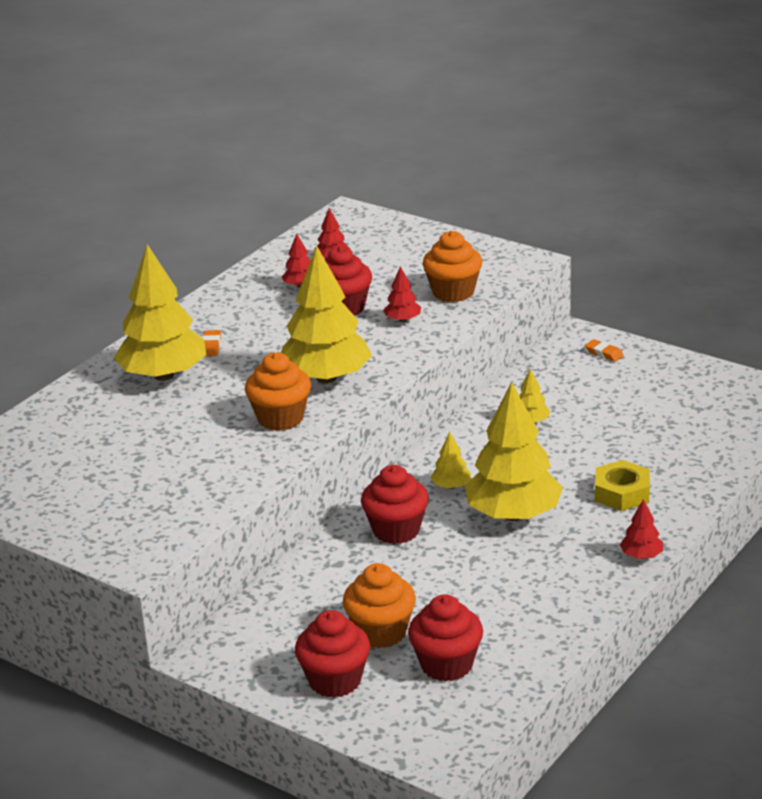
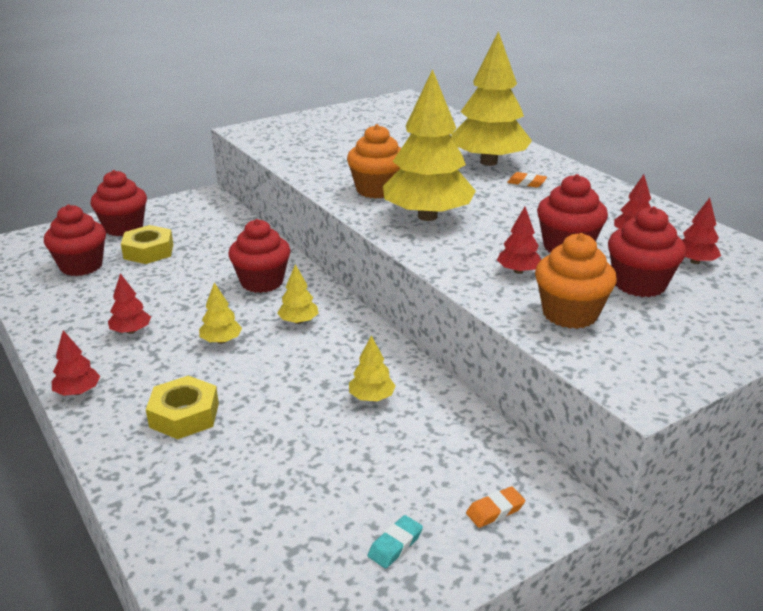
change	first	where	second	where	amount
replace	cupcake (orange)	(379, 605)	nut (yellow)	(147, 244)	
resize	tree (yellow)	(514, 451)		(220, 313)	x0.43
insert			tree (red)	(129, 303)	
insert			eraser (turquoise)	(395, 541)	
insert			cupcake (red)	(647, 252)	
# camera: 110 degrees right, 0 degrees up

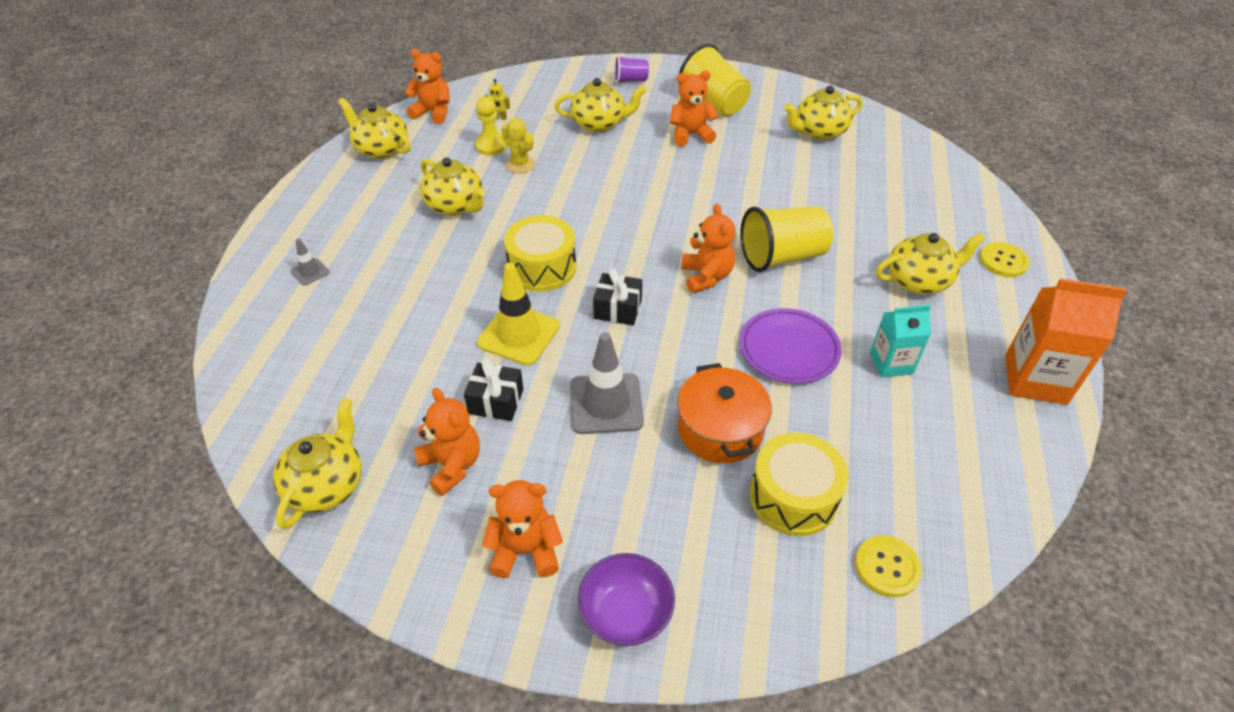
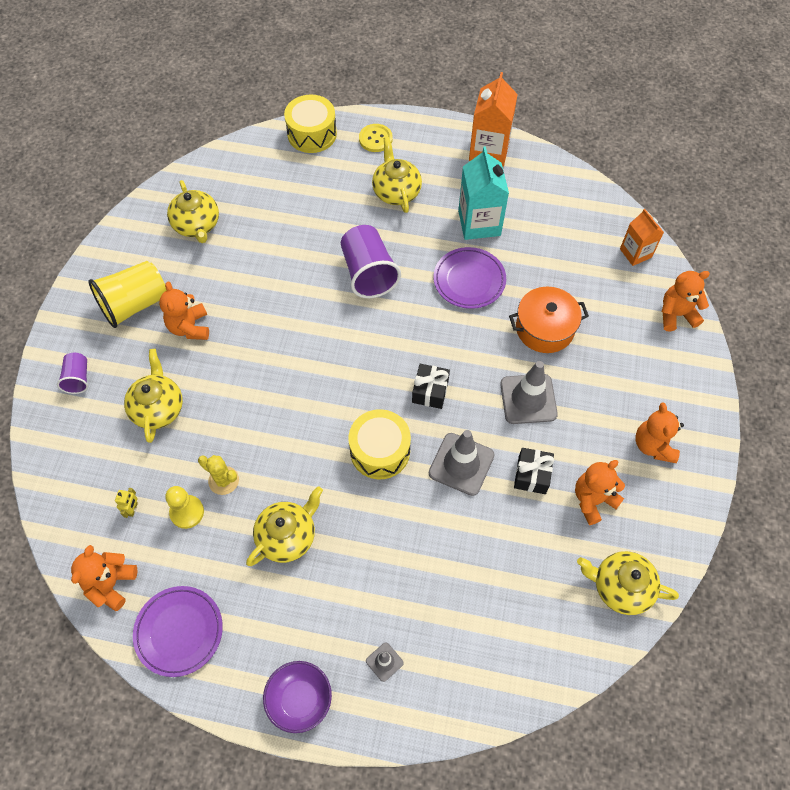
change	first	where	second	where	amount
replace	teapot (yellow)	(374, 128)	plate (purple)	(178, 631)	
recolor	traffic cone (yellow)	(518, 314)	traffic cone (grey)	(462, 463)	
rotate	cactus (yellow)	(518, 145)		(218, 475)	75 degrees clockwise
move	bowl (purple)	(626, 599)		(297, 697)	
move	teddy bear (orange)	(708, 248)		(686, 301)	
recolor	cup (yellow)	(787, 239)	cup (purple)	(371, 261)	
move	drum (yellow)	(799, 484)		(310, 123)	
replace	button (yellow)	(888, 566)	carton (orange)	(642, 237)	
resize	carton (turquoise)	(900, 341)		(483, 193)	x1.61
# camera: 90 degrees left, 15 degrees up

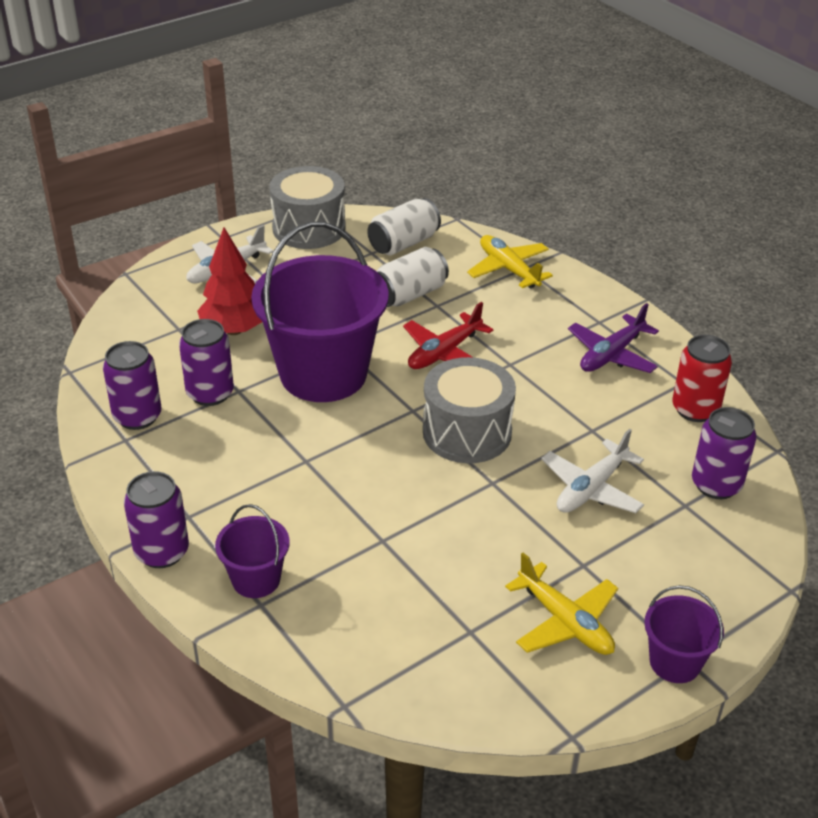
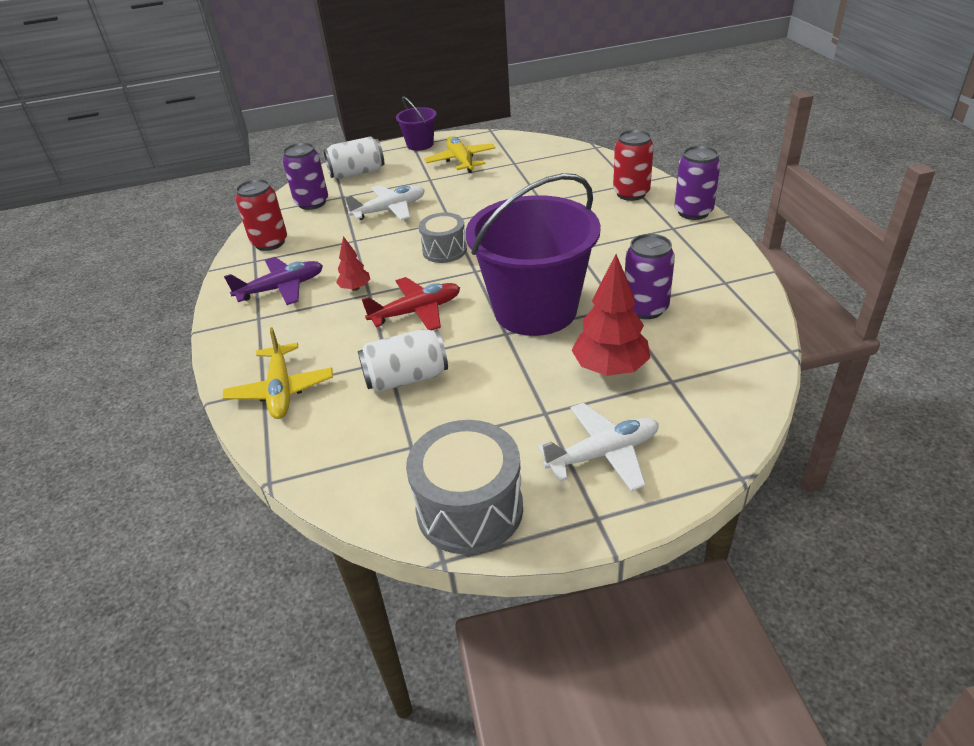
change	first	where	second	where	amount
delete	can (purple)	(132, 385)			
replace	bucket (purple)	(252, 551)	can (red)	(633, 165)	
move	can (white)	(404, 226)		(353, 157)	
resize	drum (grey)	(469, 410)		(443, 238)	x0.63
insert			tree (red)	(353, 263)	
# camera: 155 degrees left, 0 degrees up

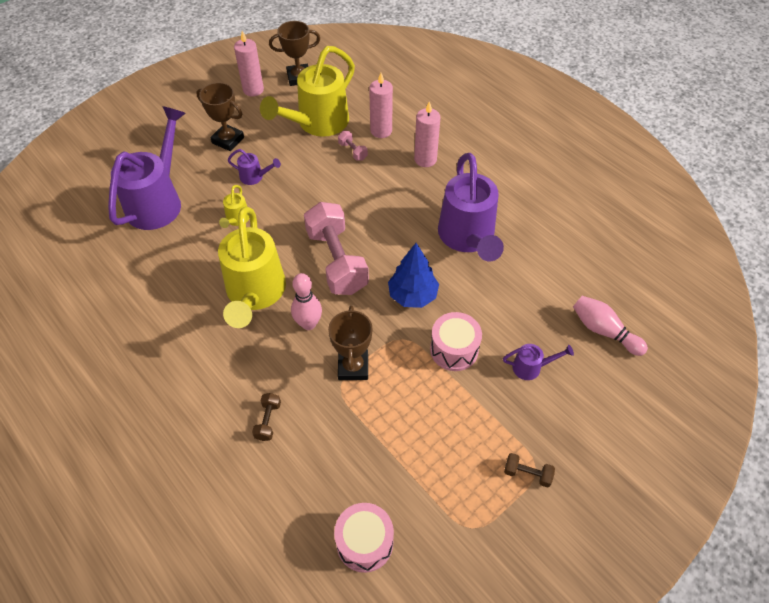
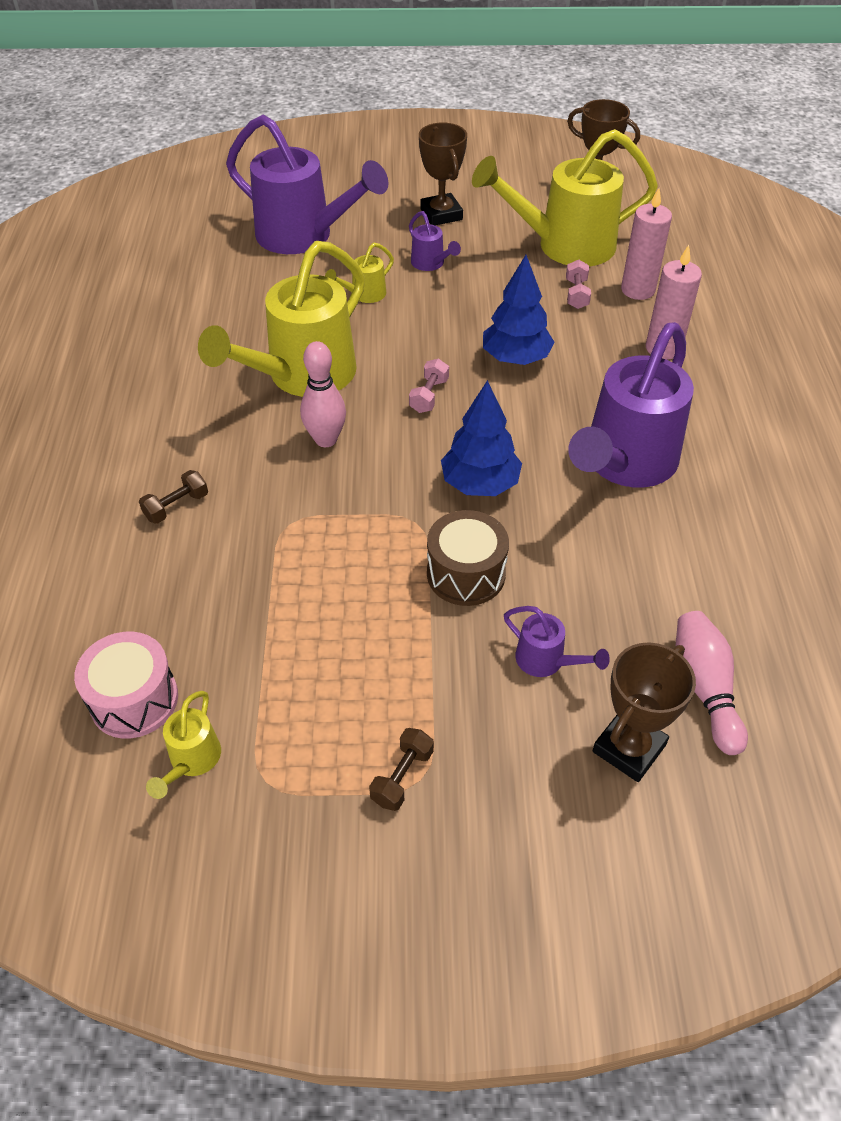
change	first	where	second	where	amount
rotate	watering can (purple)	(147, 168)		(307, 184)	60 degrees clockwise
delete	candle (pink)	(249, 63)			
resize	dumbbell (pink)	(336, 248)		(429, 386)	x0.41
move	trophy (brown)	(350, 343)		(644, 712)	
recolor	drum (pink)	(456, 341)	drum (brown)	(468, 558)	
rotate	dumbbell (brown)	(529, 470)		(401, 769)	60 degrees clockwise
insert			watering can (yellow)	(183, 745)	
insert			tree (blue)	(519, 310)	
# camera: 40 degrees right, 5 degrees down

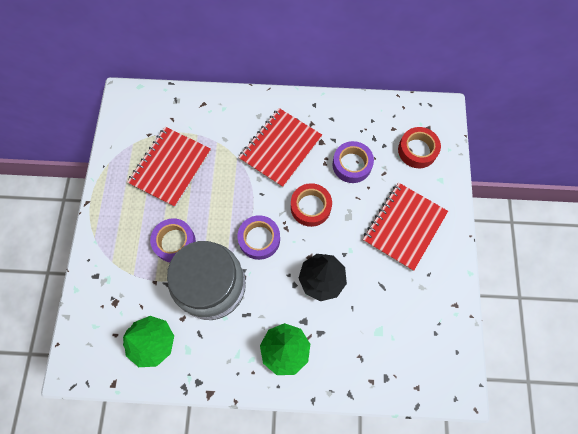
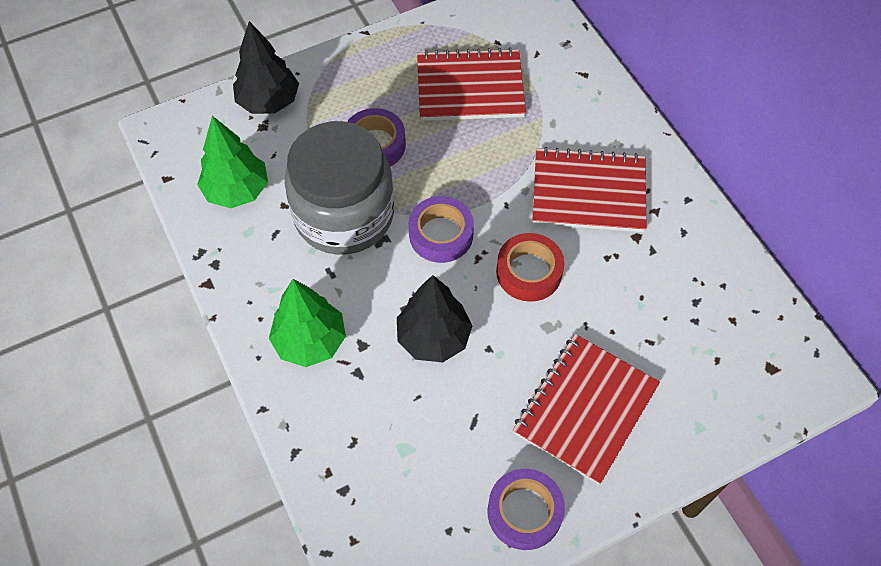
change	first	where	second	where	amount
move	tape (purple)	(353, 162)		(526, 509)	
rotate	notebook (red)	(405, 227)		(586, 409)	60 degrees counterclockwise
delete	tape (red)	(419, 147)			
insert			tree (black)	(266, 67)	
# camera: 60 degrees right, 10 degrees down

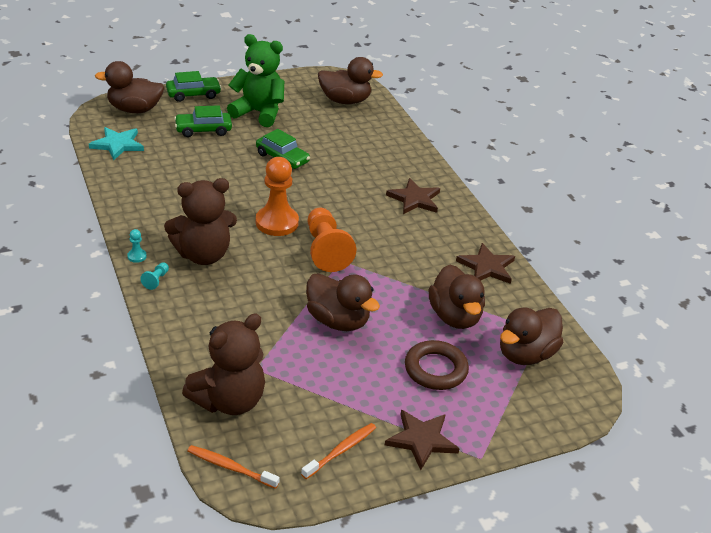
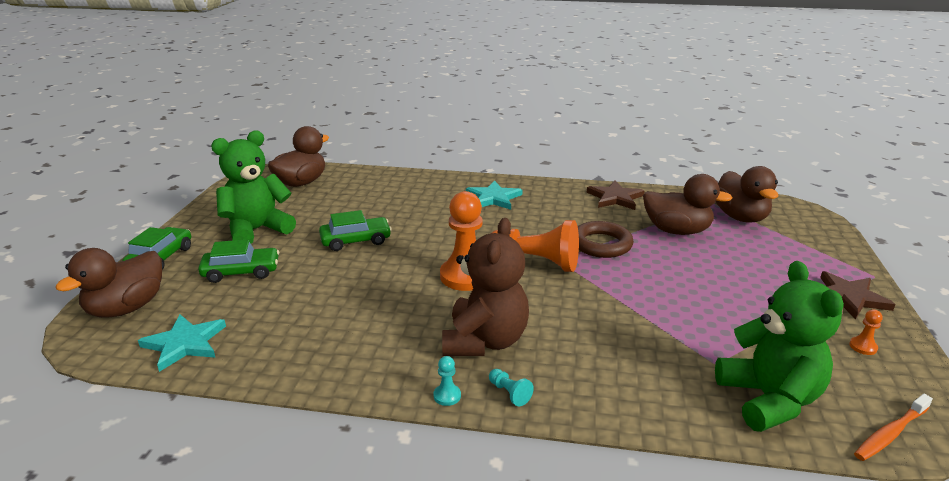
change	first	where	second	where	amount
rotate	car (green)	(203, 121)		(238, 261)	120 degrees counterclockwise
recolor	teddy bear (brown)	(223, 364)	teddy bear (green)	(779, 346)	
replace	toothbrush (orange)	(338, 451)	pawn (orange)	(866, 332)	
delete	duck (brown)	(343, 302)			
recolor	star (brown)	(413, 196)	star (turquoise)	(494, 195)	
move	ring (brown)	(437, 365)		(606, 239)	
# camera: 55 degrees left, 10 degrees down

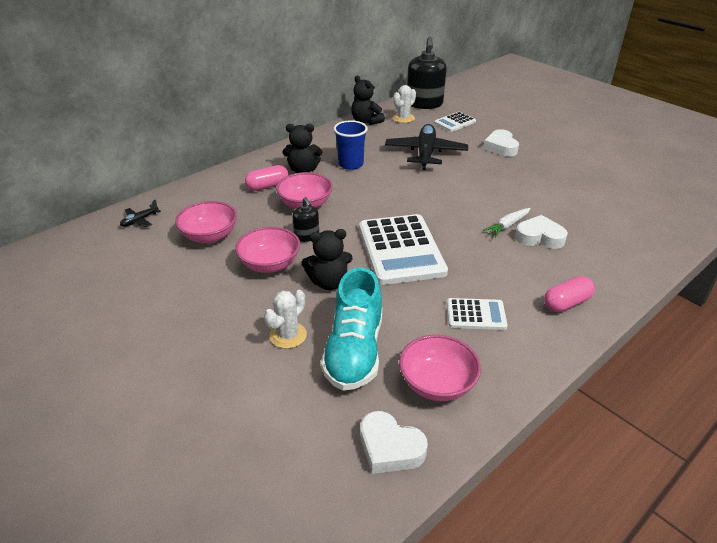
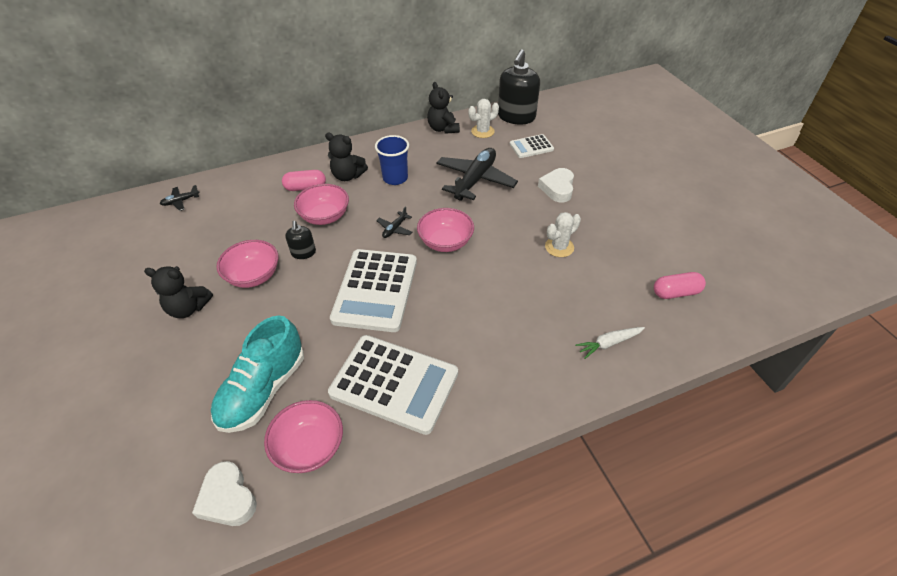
change	first	where	second	where	amount
move	bowl (pink)	(206, 222)		(445, 230)	
move	cactus (white)	(285, 319)		(563, 234)	
move	teddy bear (black)	(327, 259)		(178, 292)	
resize	calculator (white)	(477, 314)		(393, 385)	x1.98
move	carrot (white)	(507, 222)		(610, 343)	
delete	heart (white)	(541, 232)			
move	capsule (pink)	(569, 294)		(680, 285)	
insert			plane (black)	(394, 222)	
# camera: 20 degrees right, 10 degrees up

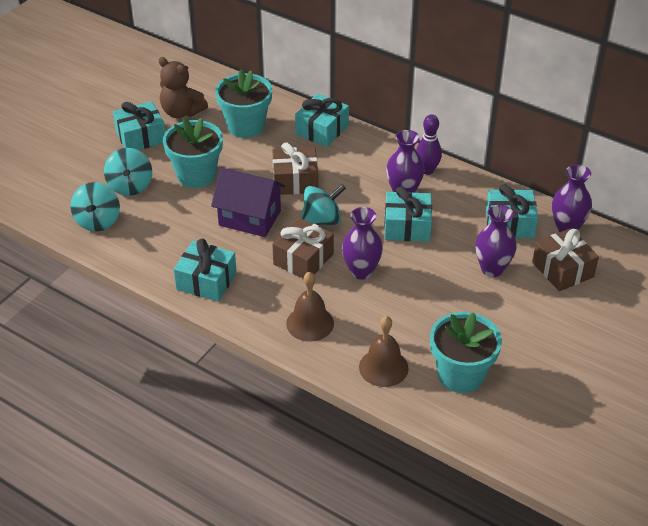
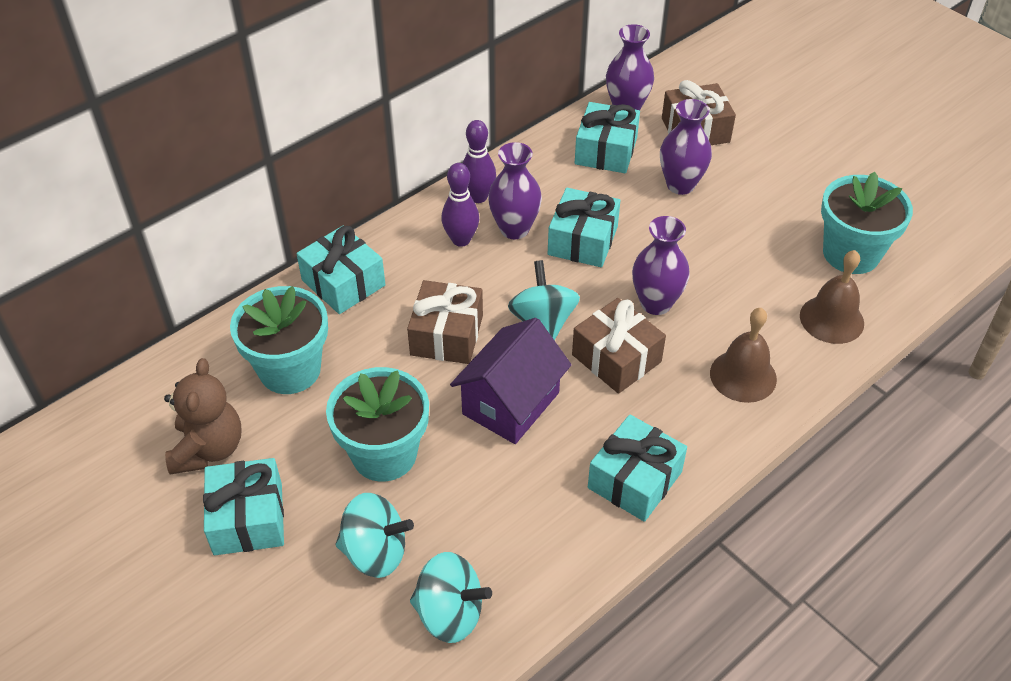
change	first	where	second	where	amount
rotate	teddy bear (brown)	(183, 87)		(203, 416)	45 degrees counterclockwise
insert			bowling pin (purple)	(460, 205)	
# camera: 75 degrees left, 5 degrees up

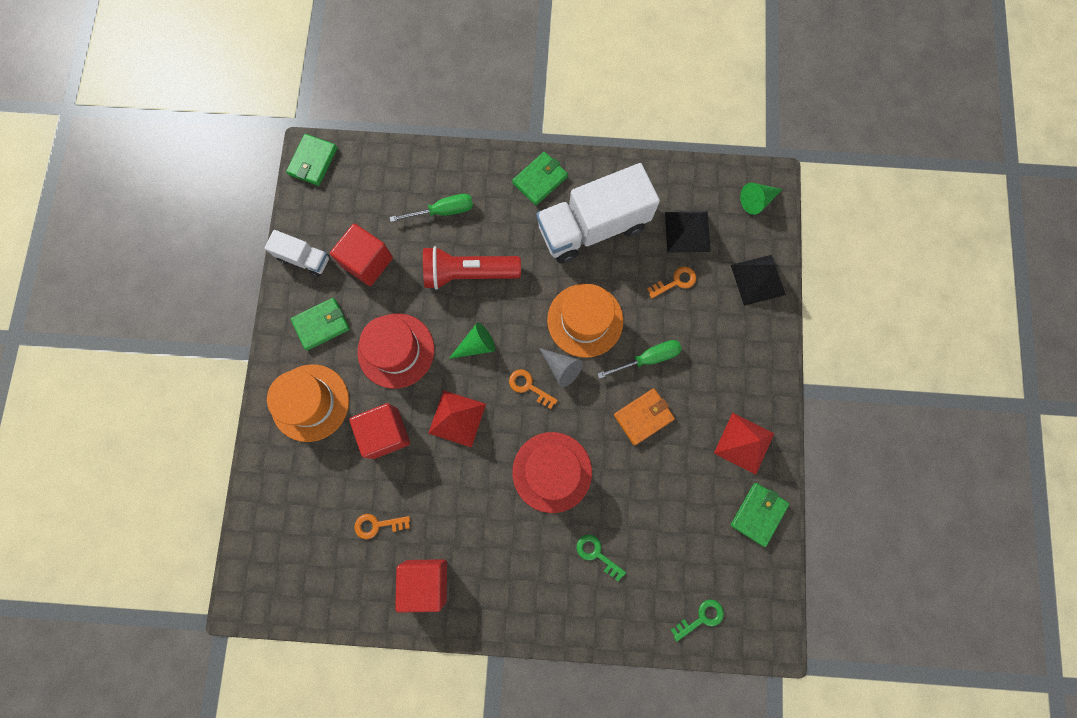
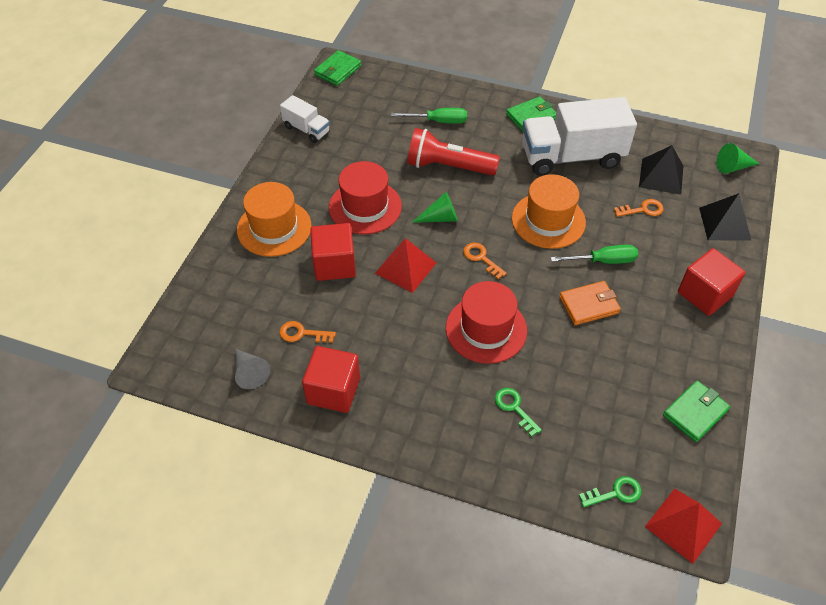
change	first	where	second	where	amount
delete	wallet (green)	(320, 324)			
move	cube (red)	(361, 254)		(712, 282)	
move	cone (grey)	(561, 367)		(252, 369)	
move	pyramid (red)	(744, 444)		(683, 526)	
# camera: 15 degrees right, 25 degrees down

